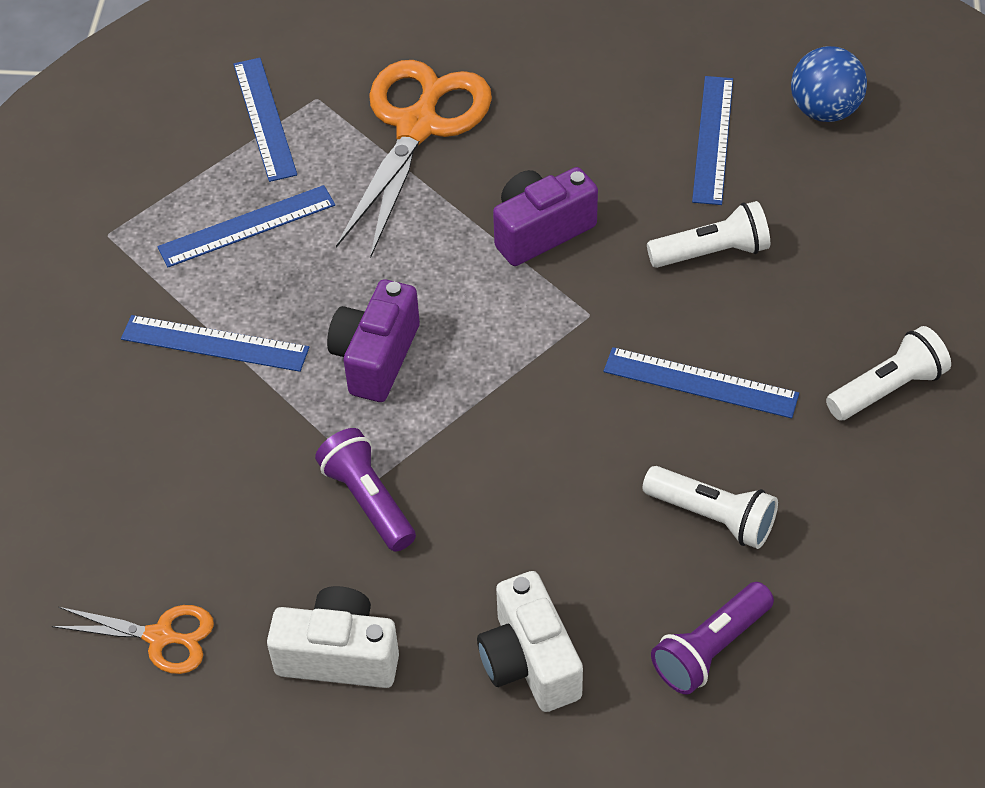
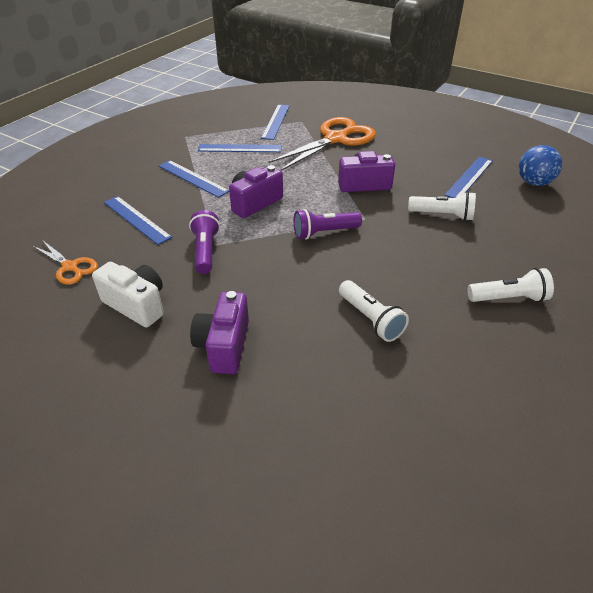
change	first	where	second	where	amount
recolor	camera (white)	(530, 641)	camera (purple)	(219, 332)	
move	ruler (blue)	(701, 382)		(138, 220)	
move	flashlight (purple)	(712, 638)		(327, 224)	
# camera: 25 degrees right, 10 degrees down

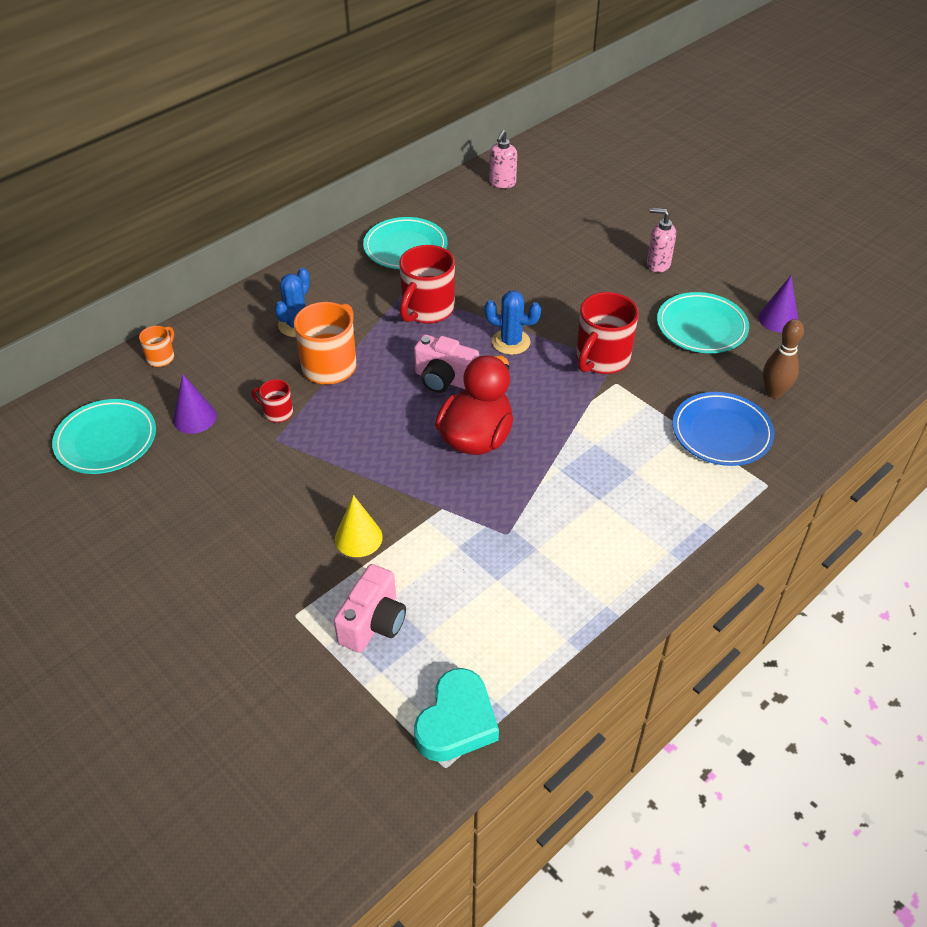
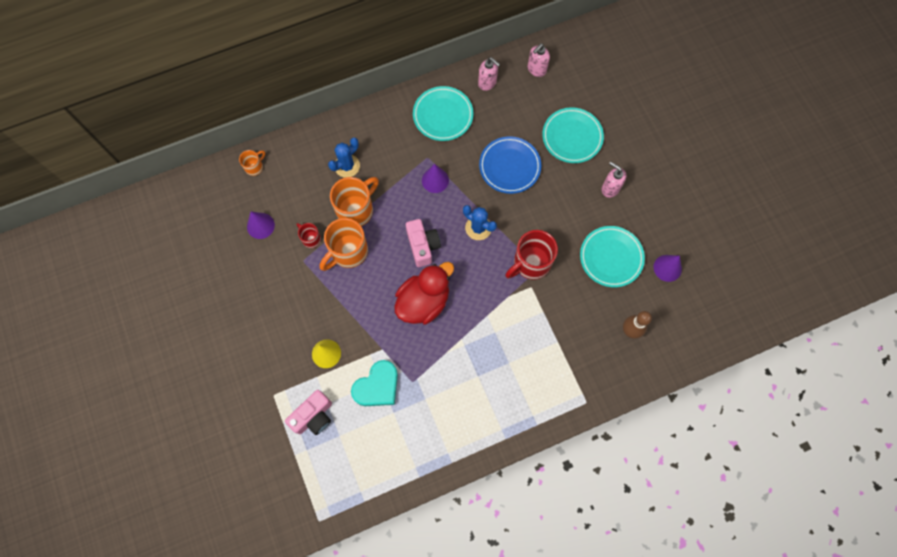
change	first	where	second	where	amount
move	plate (turquoise)	(104, 436)		(573, 135)	
replace	mug (red)	(427, 284)	cone (purple)	(435, 178)	
rotate	camera (pink)	(446, 363)		(423, 243)	150 degrees counterclockwise
move	heart (turquoise)	(456, 715)		(374, 383)	
move	plate (blue)	(723, 429)		(510, 165)	
insert			mug (orange)	(344, 244)	
insert			soap dispenser (pink)	(489, 74)	
# camera: 20 degrees right, 25 degrees up

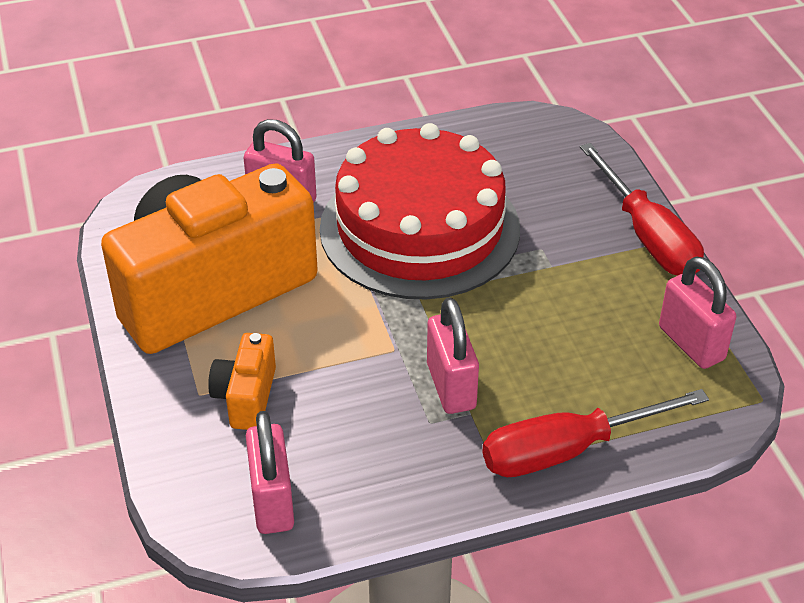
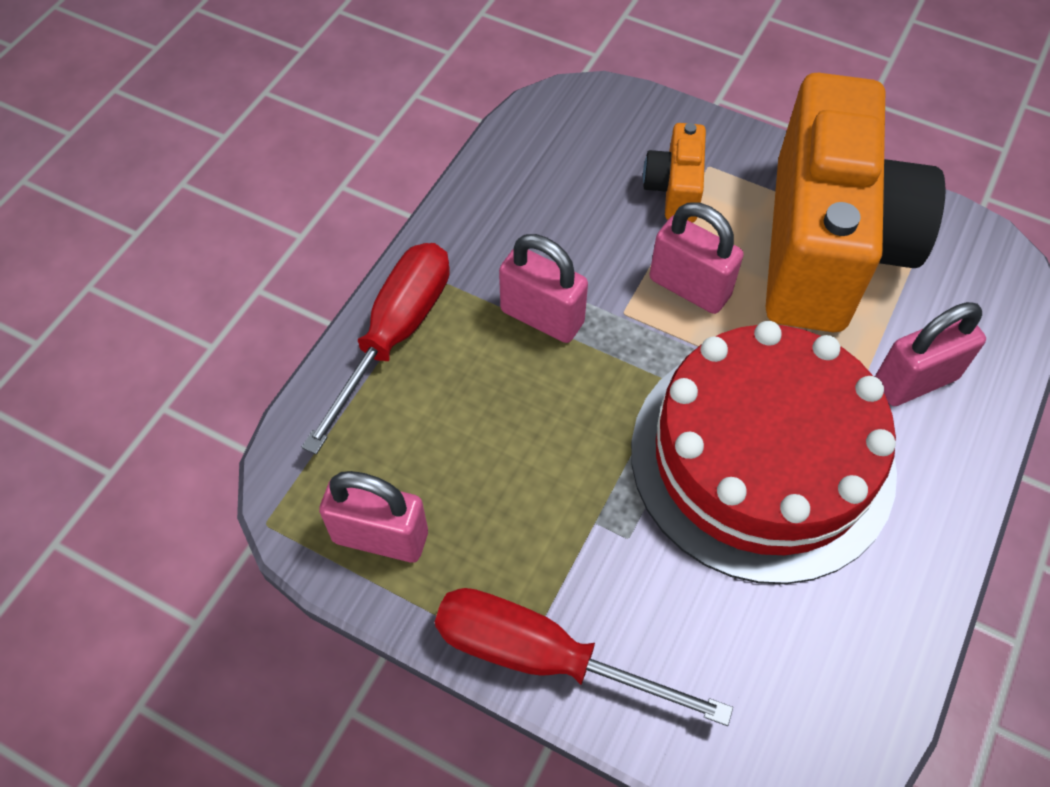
change	first	where	second	where	amount
rotate	camera (orange)	(242, 381)		(674, 172)	135 degrees counterclockwise
move	padlock (pink)	(270, 472)		(697, 258)	
# camera: 135 degrees right, 15 degrees up

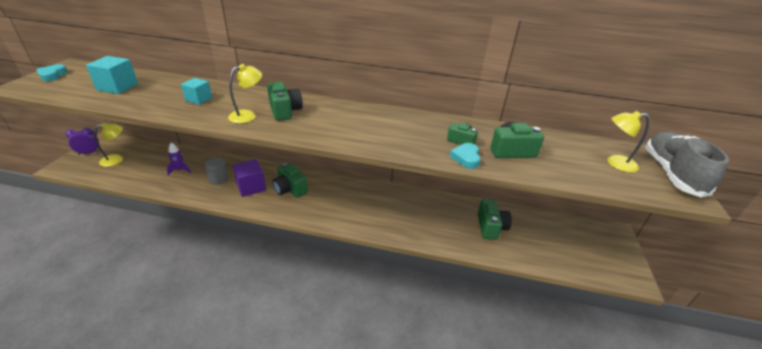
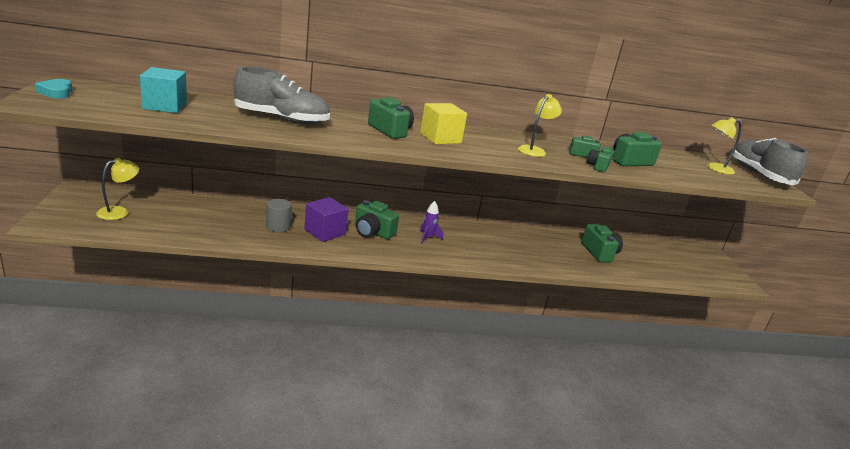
change	first	where	second	where	amount
delete	clock (purple)	(83, 141)			
move	rocket (purple)	(179, 159)		(431, 222)	
replace	cube (turquoise)	(196, 91)	shoe (grey)	(281, 95)	
move	lamp (yellow)	(245, 93)		(540, 125)	
replace	heart (turquoise)	(465, 156)	camera (green)	(600, 159)	
insert			cube (yellow)	(443, 123)	
# camera: 20 degrees left, 10 degrees down

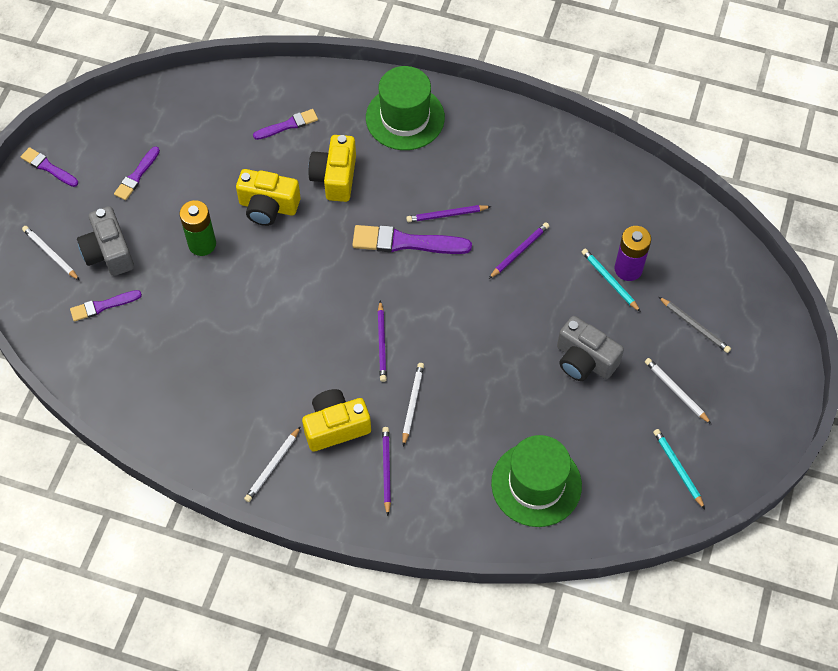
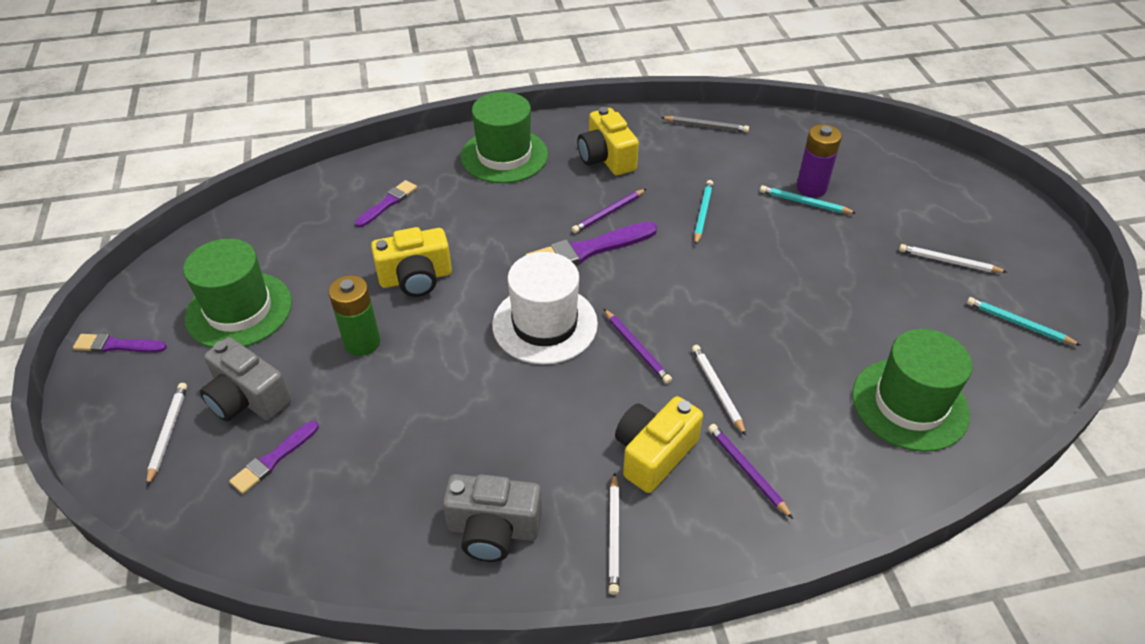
change	first	where	second	where	amount
rotate	pencil (white)	(51, 253)		(166, 434)	75 degrees clockwise
replace	brush (purple)	(137, 173)	hat (green)	(237, 293)	
move	camera (yellow)	(332, 168)		(608, 141)	
recolor	pencil (purple)	(519, 250)	pencil (turquoise)	(703, 212)	
move	camera (grey)	(590, 348)		(492, 518)	
move	pencil (grey)	(695, 325)		(705, 124)	
insert			hat (white)	(545, 308)	
# camera: 30 degrees left, 15 degrees down

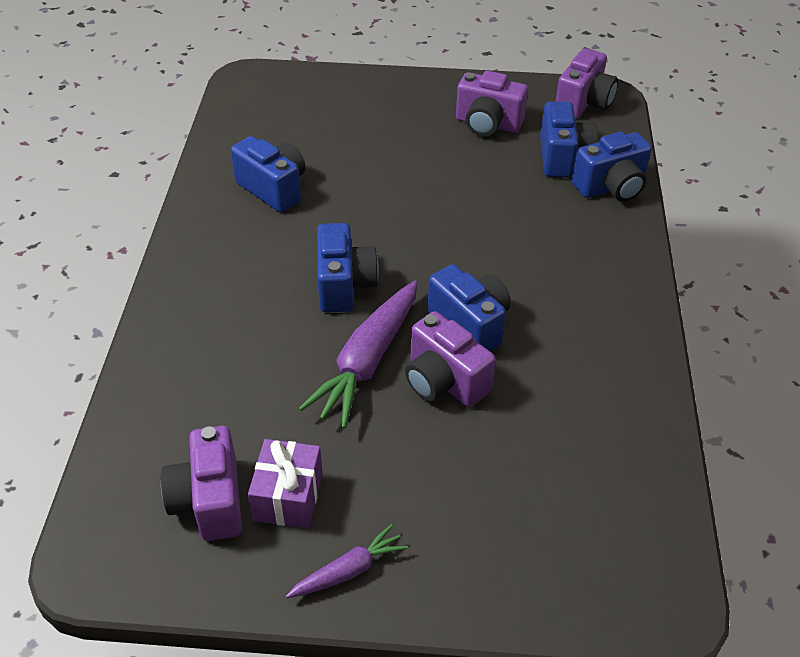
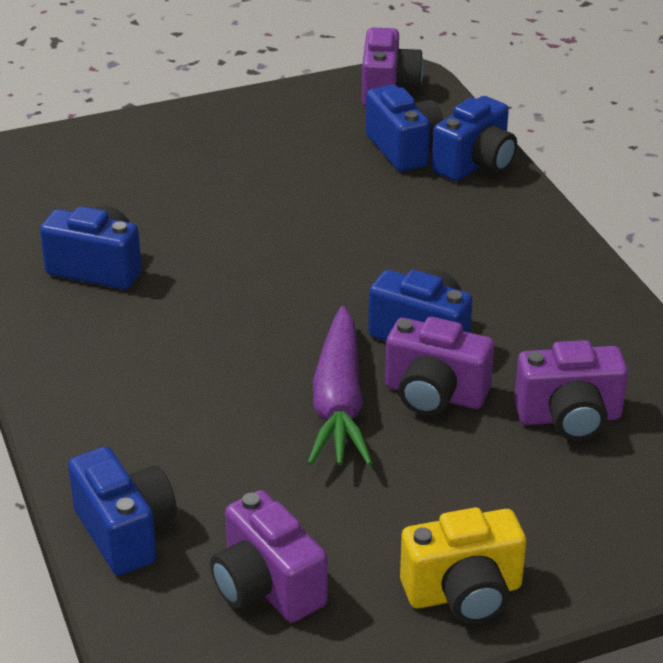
change	first	where	second	where	amount
delete	gift (purple)	(285, 484)			
replace	carrot (purple)	(347, 561)	camera (yellow)	(463, 566)	
move	camera (blue)	(348, 268)		(122, 511)	
move	camera (purple)	(492, 103)		(571, 390)	
# camera: 25 degrees left, 10 degrees down

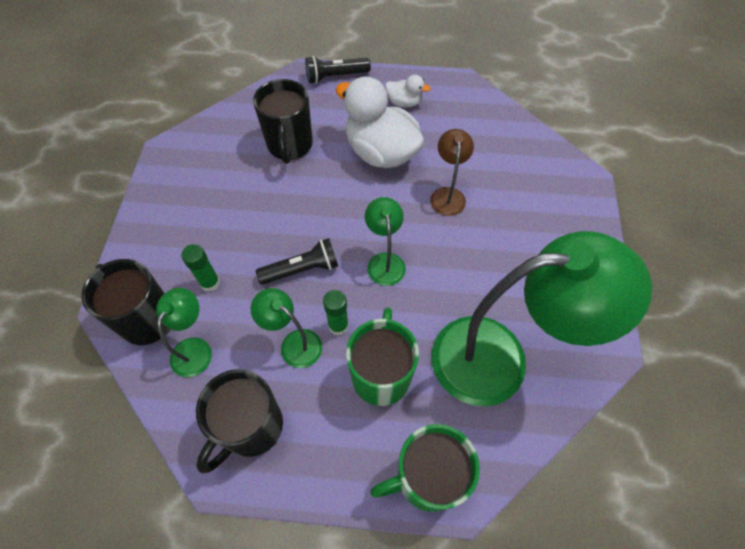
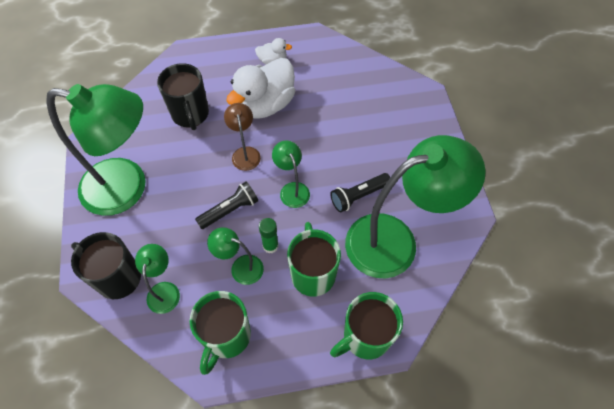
change	first	where	second	where	amount
delete	glue stick (green)	(200, 268)			
recolor	mug (black)	(239, 421)	mug (green)	(220, 333)	
move	flashlight (black)	(338, 70)		(360, 192)	
rotate	duck (white)	(380, 122)		(260, 88)	75 degrees counterclockwise
move	lamp (brown)	(452, 172)		(242, 137)	
insert			lamp (green)	(96, 150)	
# camera: 15 degrees left, 0 degrees up

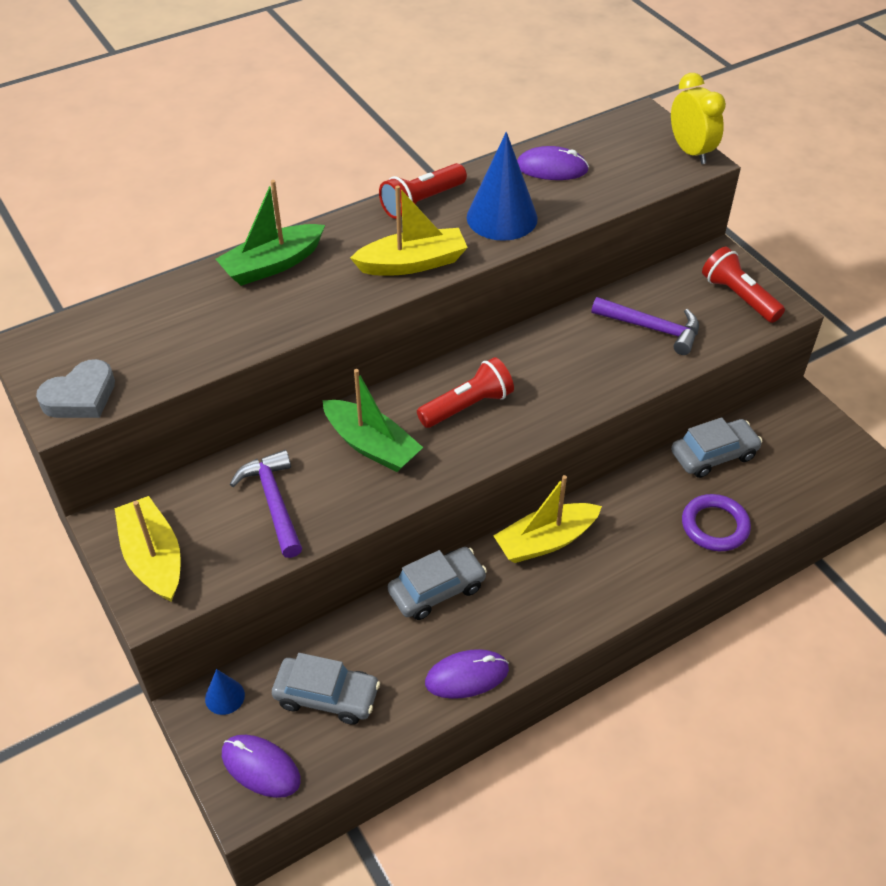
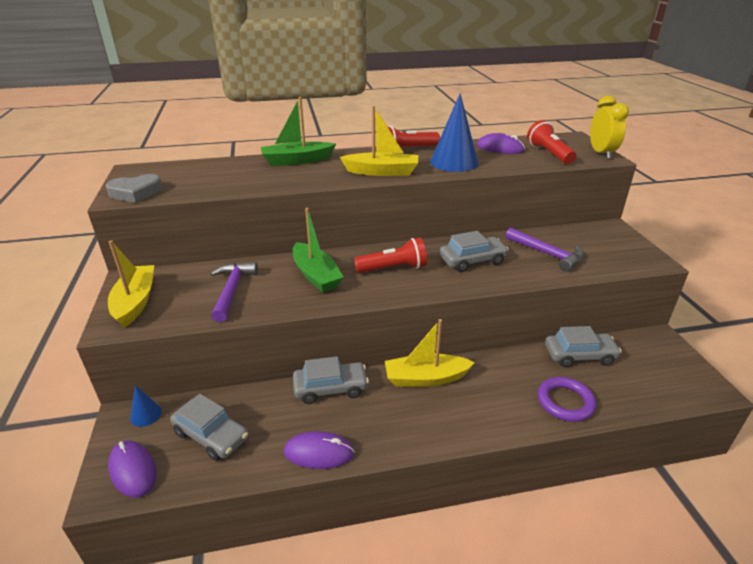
change	first	where	second	where	amount
move	flashlight (red)	(743, 285)		(551, 142)	
insert			car (grey)	(474, 251)	
# camera: 20 degrees right, 15 degrees down

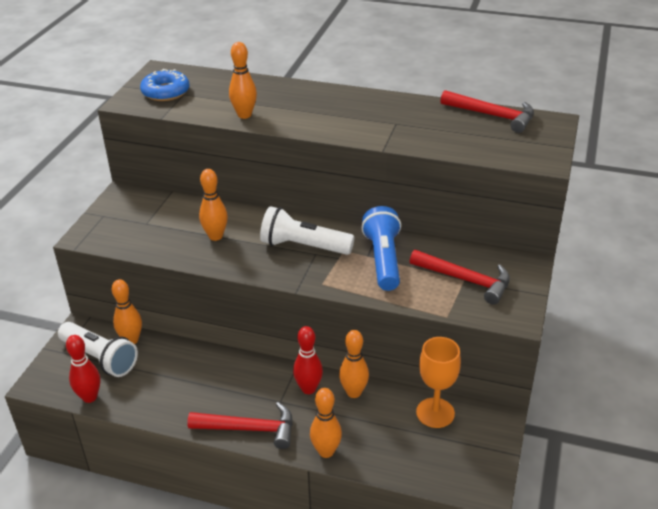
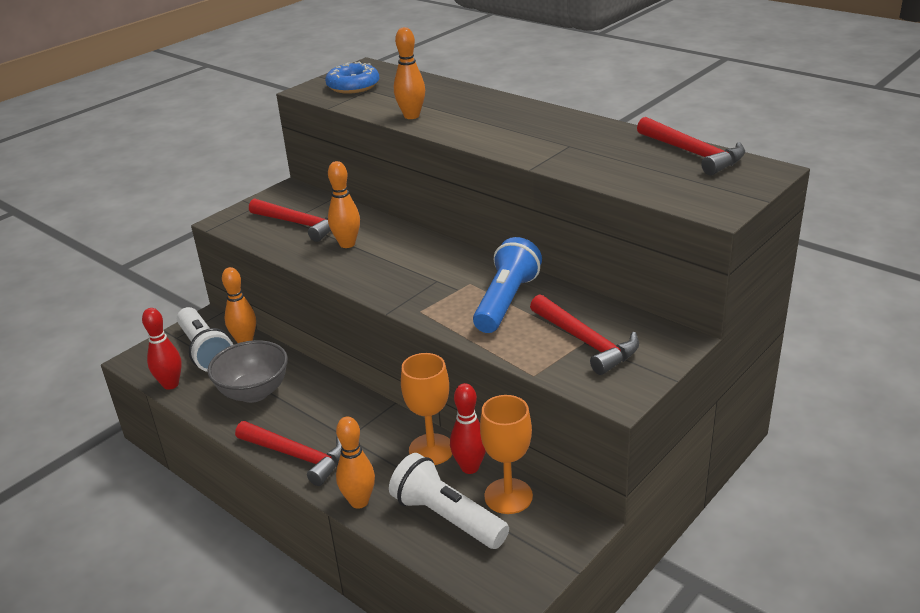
change	first	where	second	where	amount
move	flashlight (white)	(307, 230)		(449, 501)	
move	bowling pin (red)	(308, 360)		(468, 428)	
replace	bowling pin (orange)	(354, 364)	goblet (orange)	(426, 409)	
insert			bowl (grey)	(248, 371)	
insert			hammer (red)	(290, 220)	
# camera: 25 degrees right, 5 degrees down

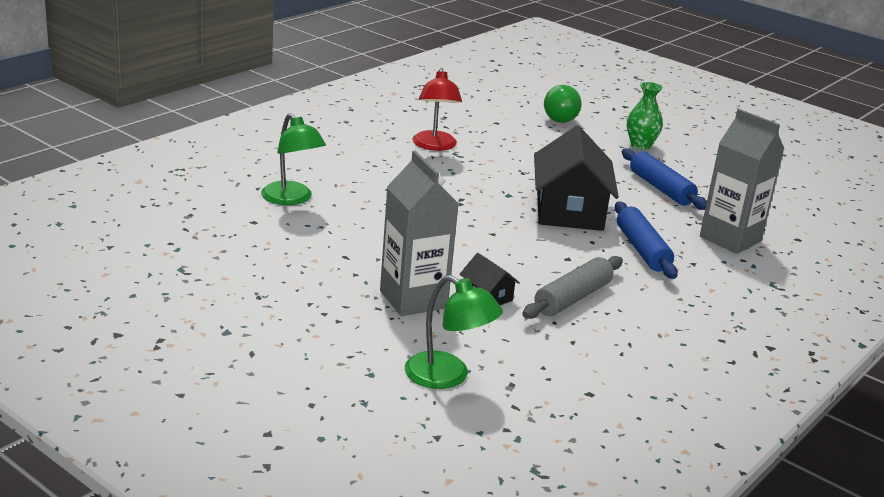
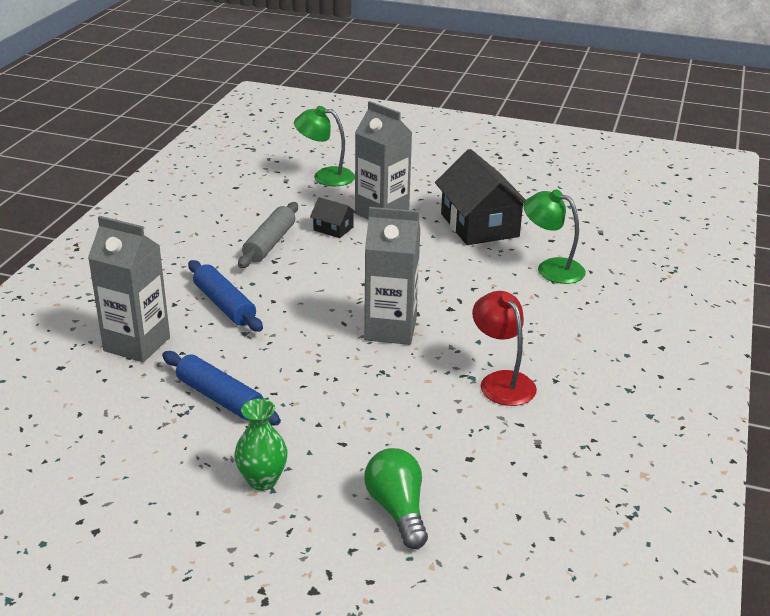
change	first	where	second	where	amount
move	house (black)	(576, 178)		(480, 197)	
insert			carton (grey)	(392, 276)	
# camera: 160 degrees right, 5 degrees up

